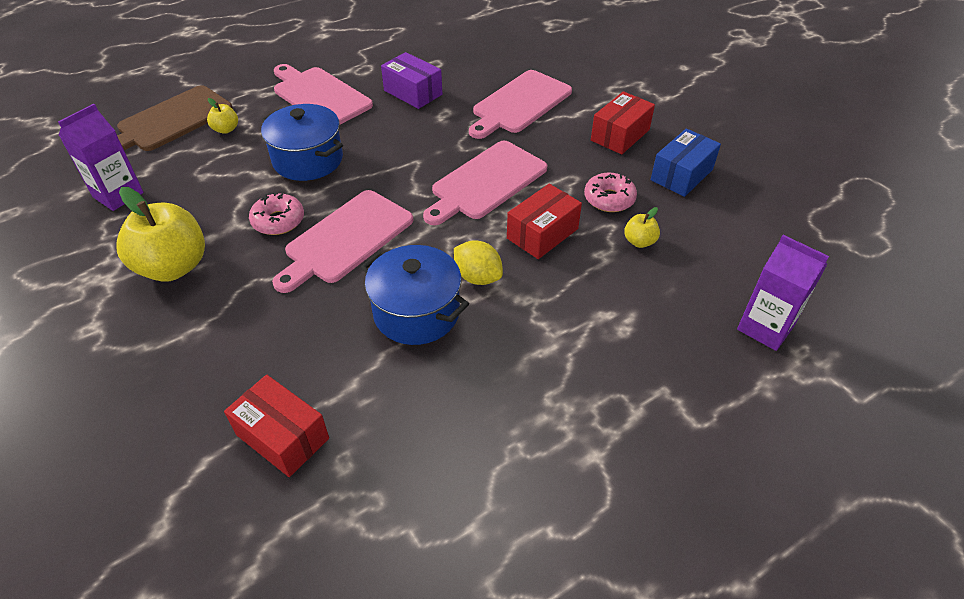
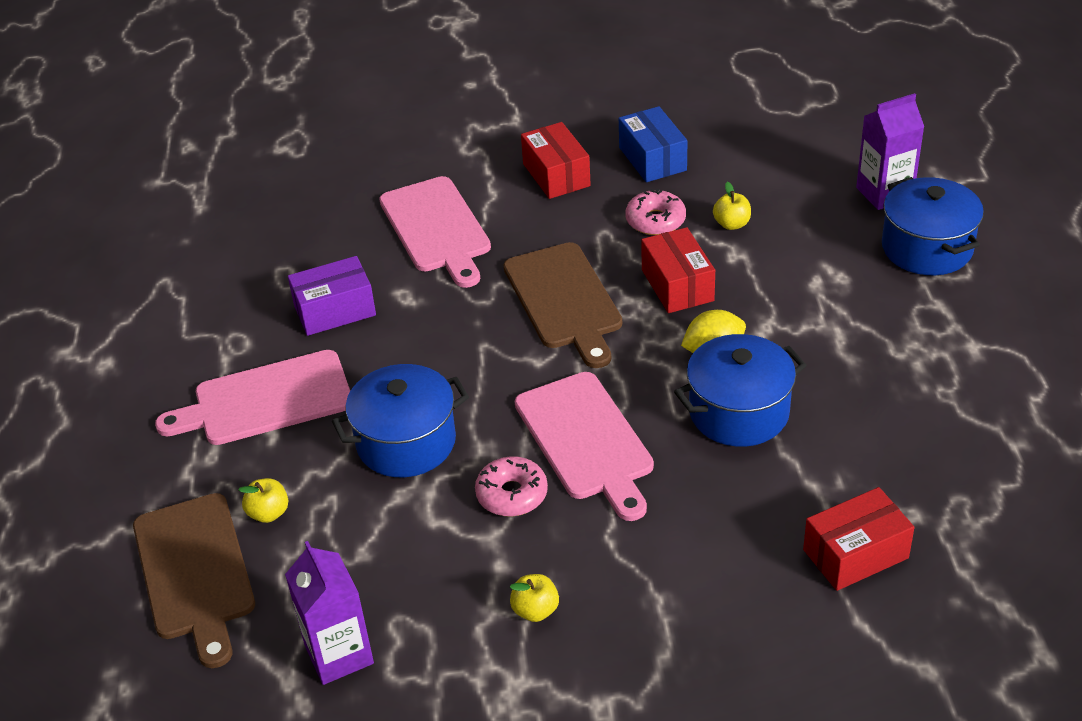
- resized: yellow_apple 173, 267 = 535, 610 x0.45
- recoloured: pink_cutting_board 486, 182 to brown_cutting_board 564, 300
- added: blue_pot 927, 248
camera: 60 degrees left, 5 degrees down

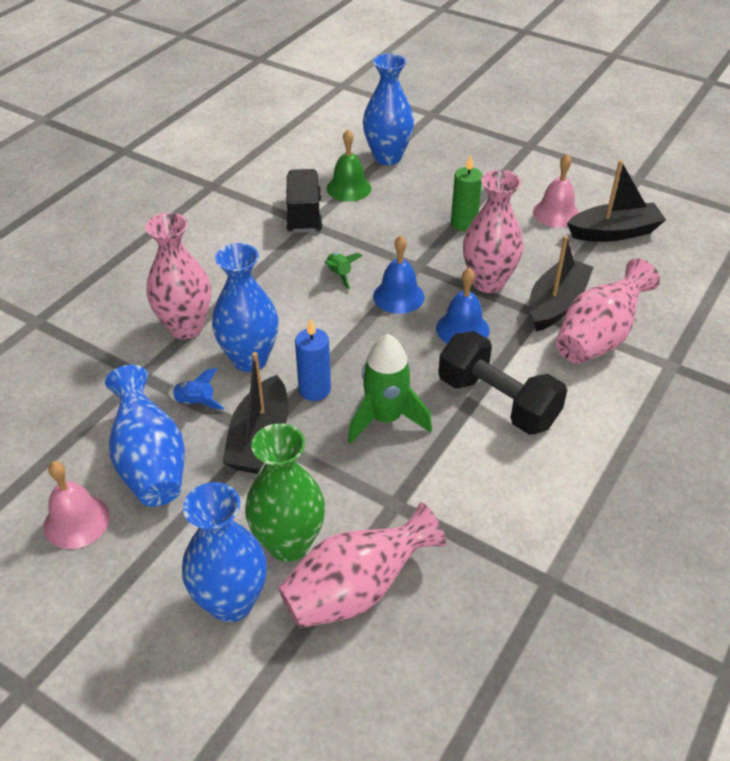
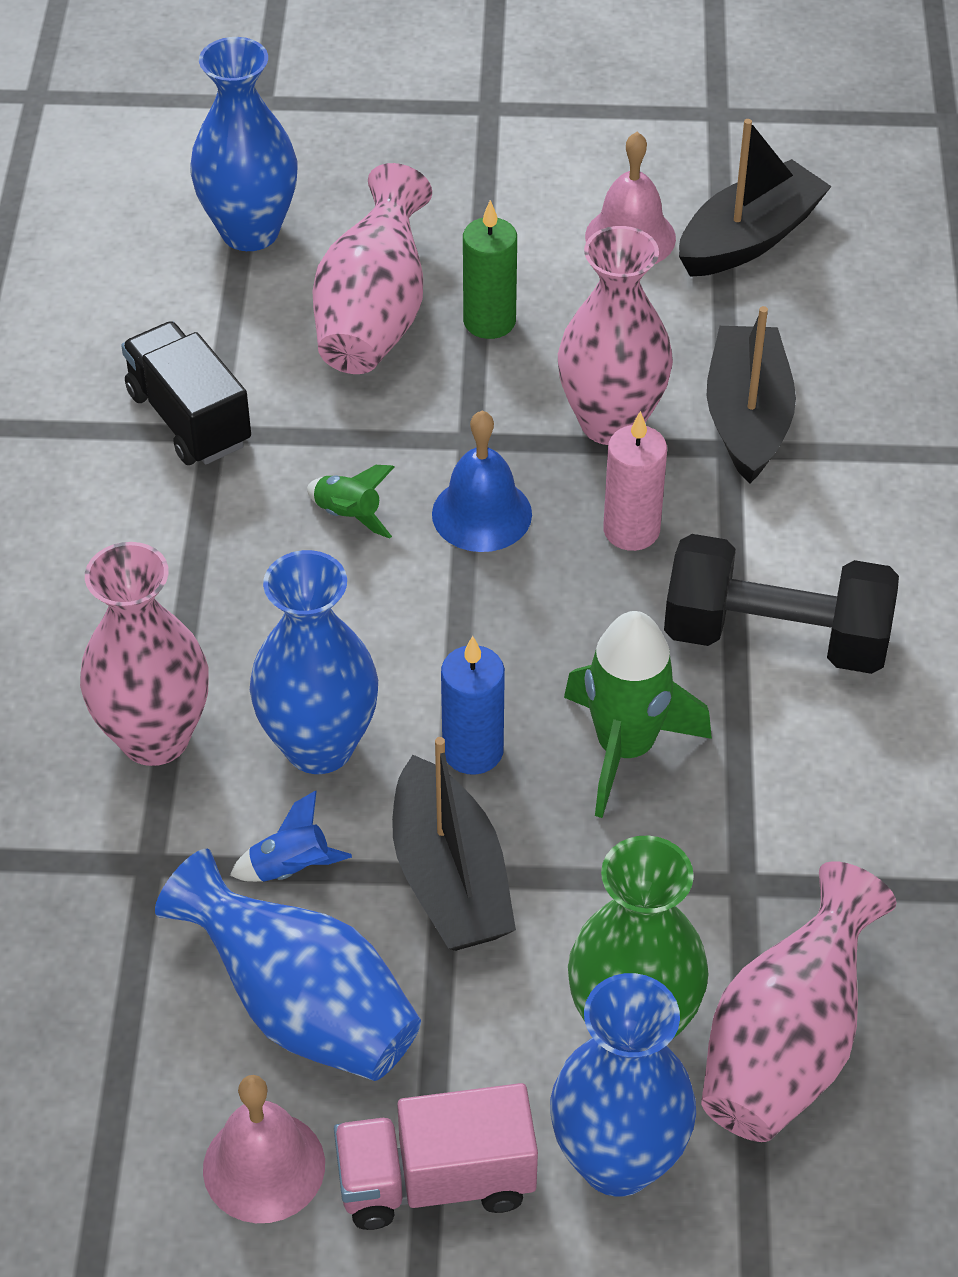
- removed: green_bell 348, 188
- replaced: blue_bell 462, 329 to pink_candle 631, 530
- moved: pink_vase 598, 337 to 374, 317
- added: pink_truck 436, 1181
camera: 30 degrees left, 5 degrees up

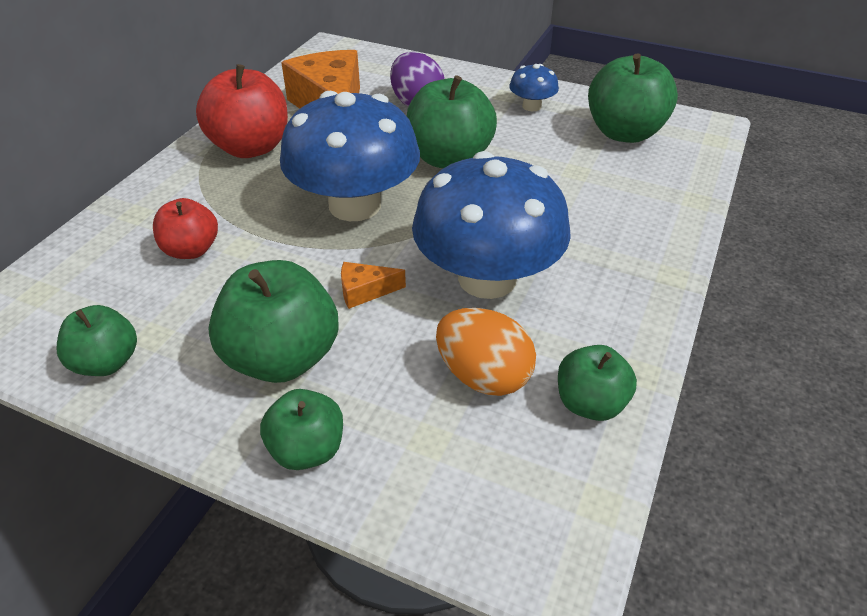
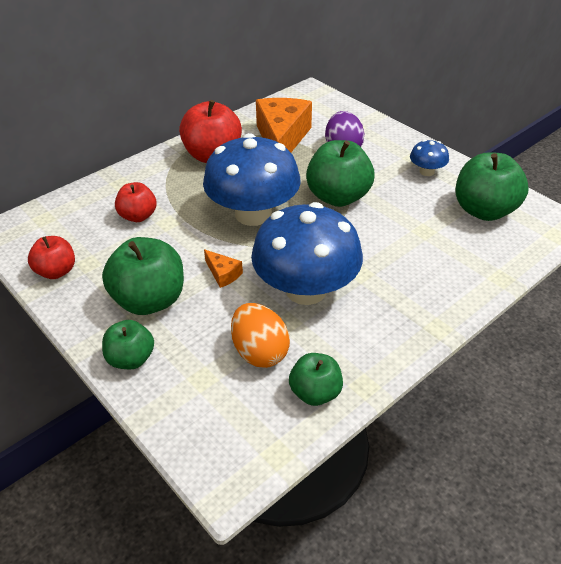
- recoloured: green_apple 107, 362 to red_apple 56, 271
- turned: orange_cheese 365, 291 = 223, 274 150 degrees counterclockwise
camera: 25 degrees right, 0 degrees up

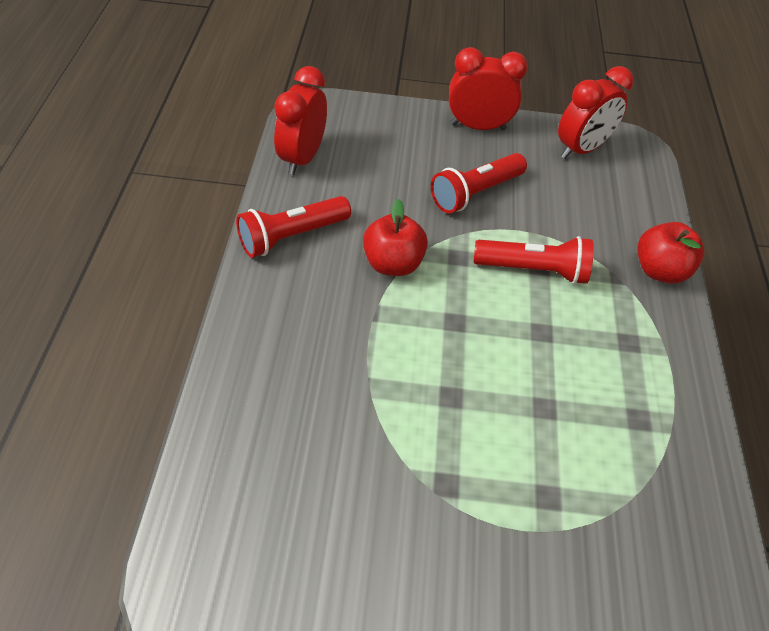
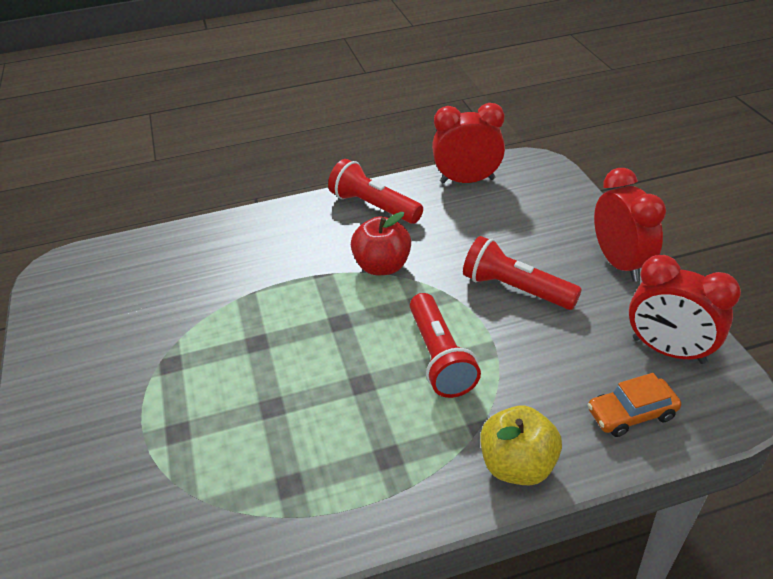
- recoloured: red_apple 659, 270 to yellow_apple 517, 465
- added: orange_car 631, 414
camera: 75 degrees right, 10 degrees down

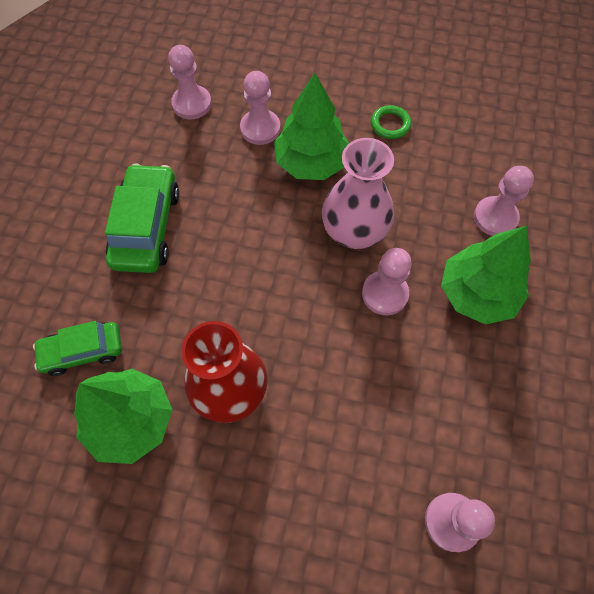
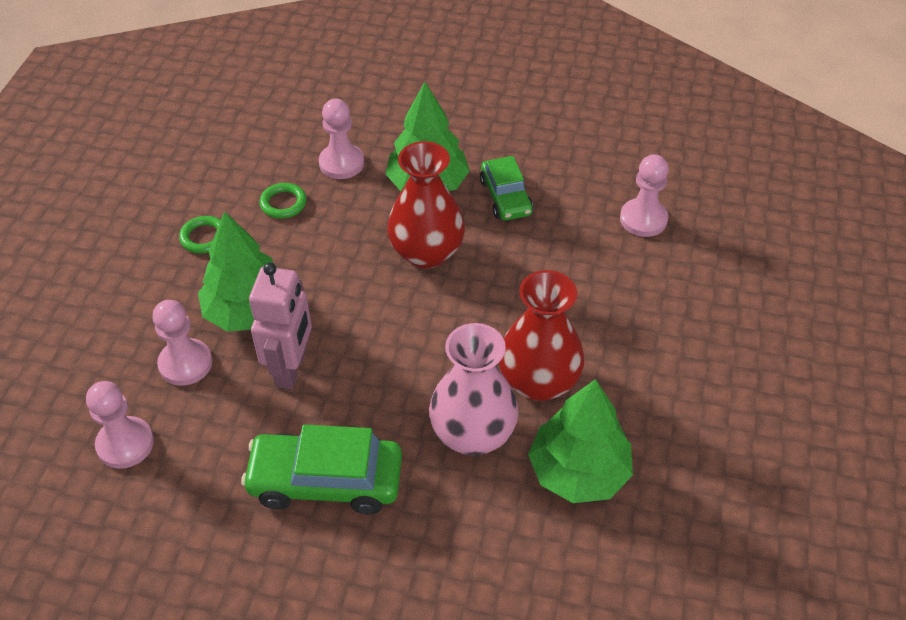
- moved: green_car 83, 351 to 505, 197
- moved: pink_vase 354, 231 to 473, 434
- replaced: pink_pawn 385, 294 to red_vase 426, 252
- added: pink_robot 291, 369
- added: green_ring 283, 203
camera: 90 degrees left, 15 degrees down

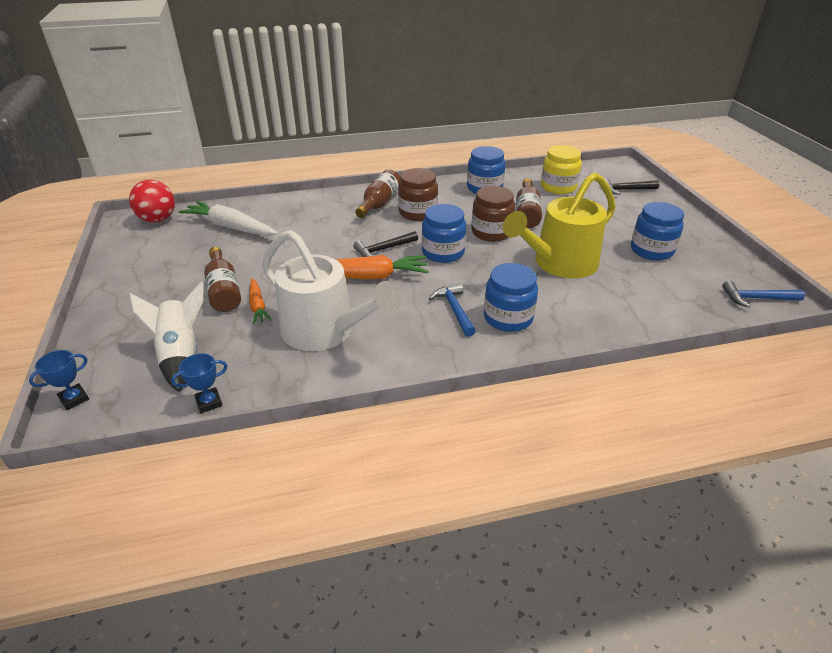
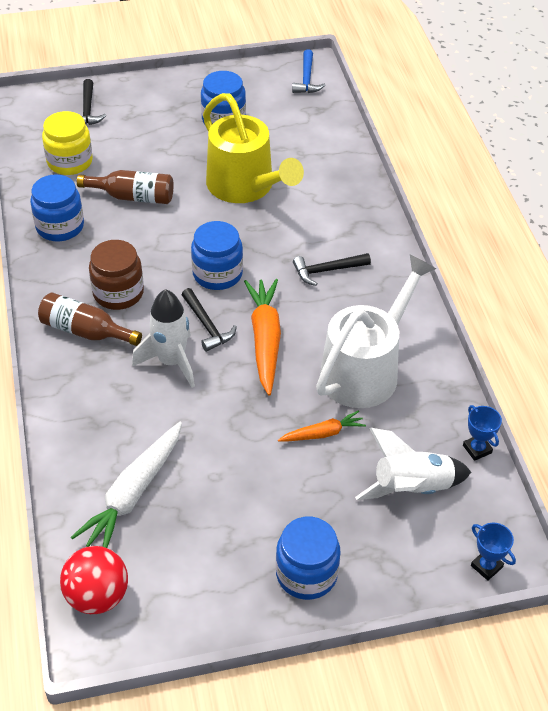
- removed: brown_bottle 224, 290
- recoloured: blue_hammer 454, 310 to black_hammer 327, 270
- removed: brown_jar 491, 232
- moved: blue_jar 508, 318 to 306, 574
- added: white_rocket 171, 362
camera: 90 degrees left, 10 degrees up

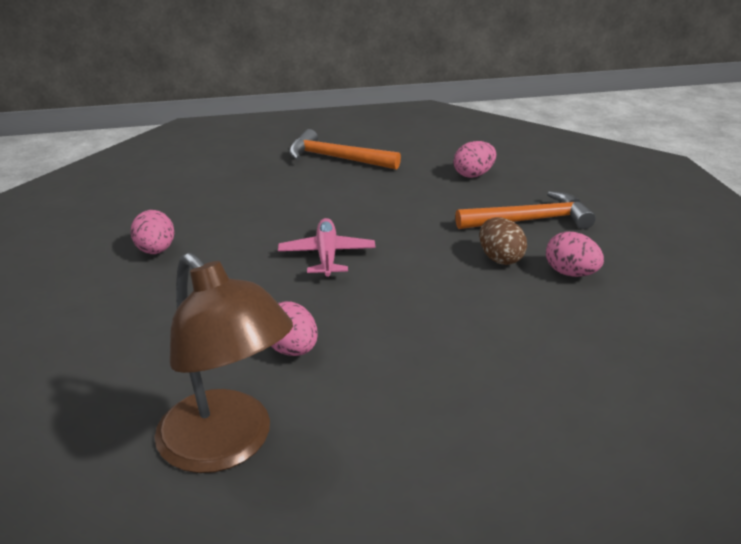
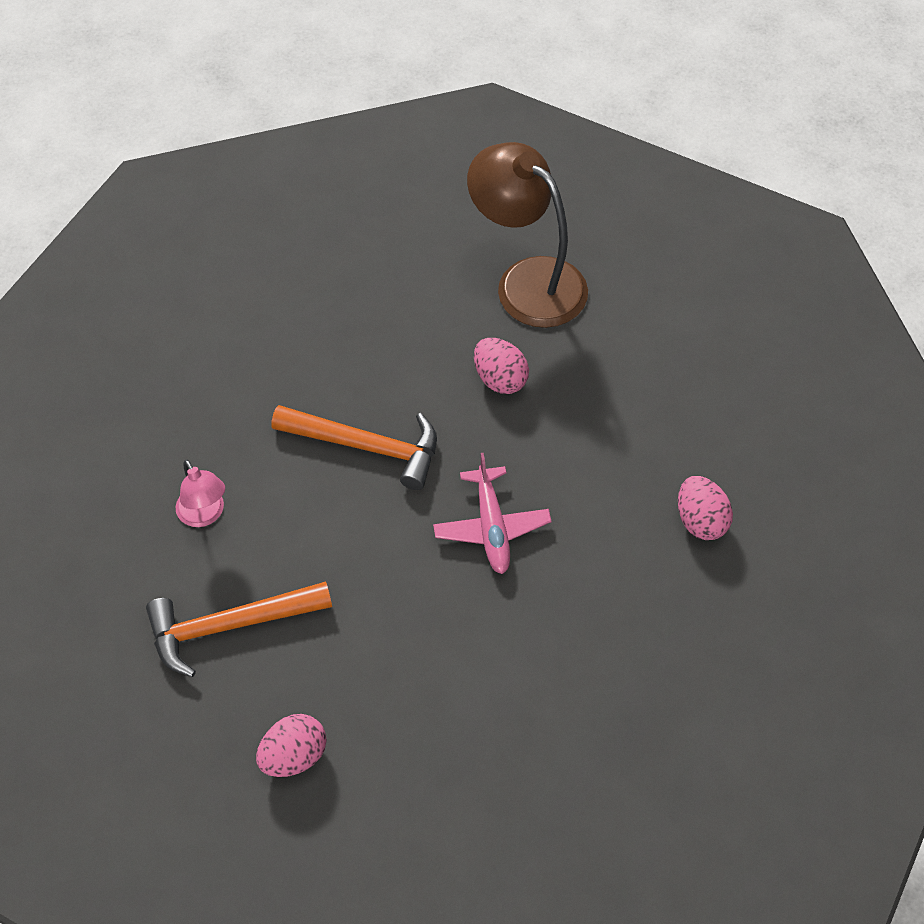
- moved: orange_hammer 336, 158 to 367, 446
- removed: brown_egg 500, 258
- replaced: pink_egg 570, 273 to pink_lamp 205, 515
camera: 175 degrees right, 25 degrees up

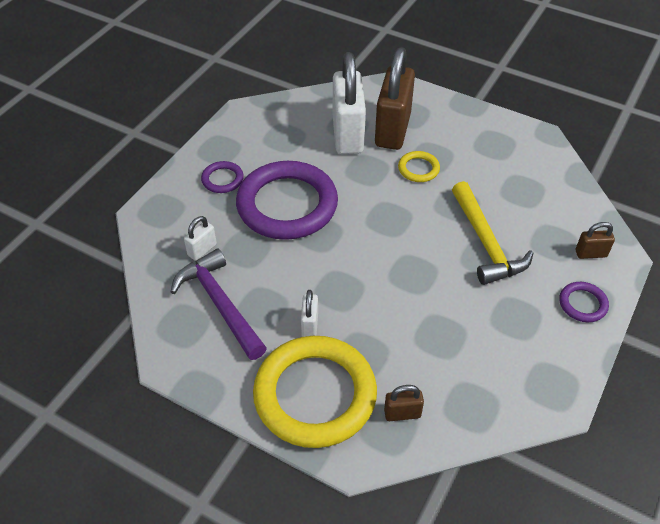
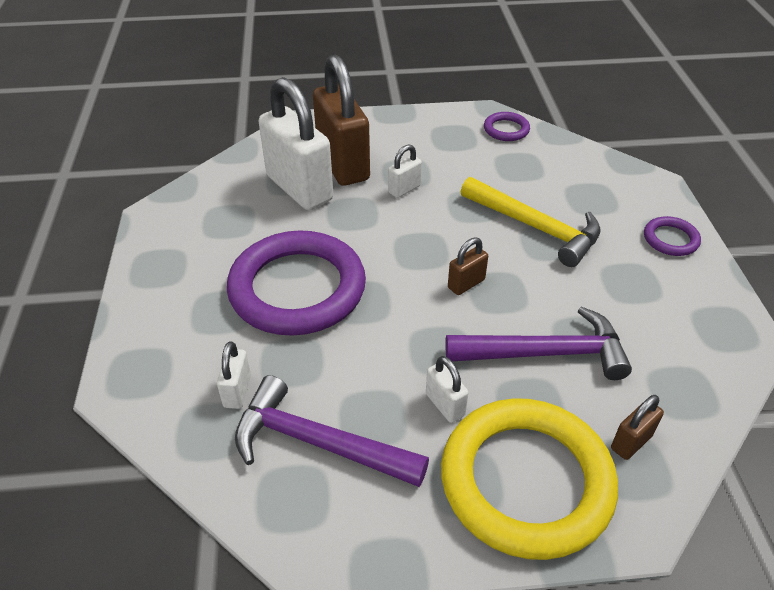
- moved: purple_ring 222, 179 to 506, 129
- replaced: yellow_ring 418, 169 to white_padlock 404, 189
- moved: brown_padlock 591, 253 to 466, 284
- added: purple_hammer 545, 353
camera: 35 degrees left, 5 degrees down

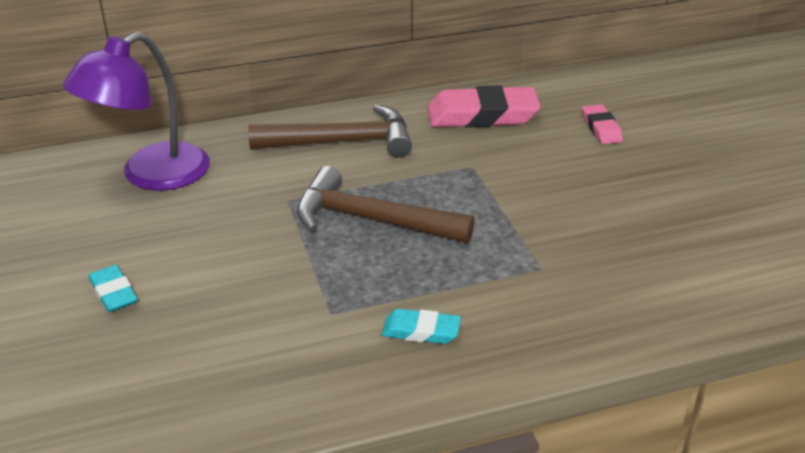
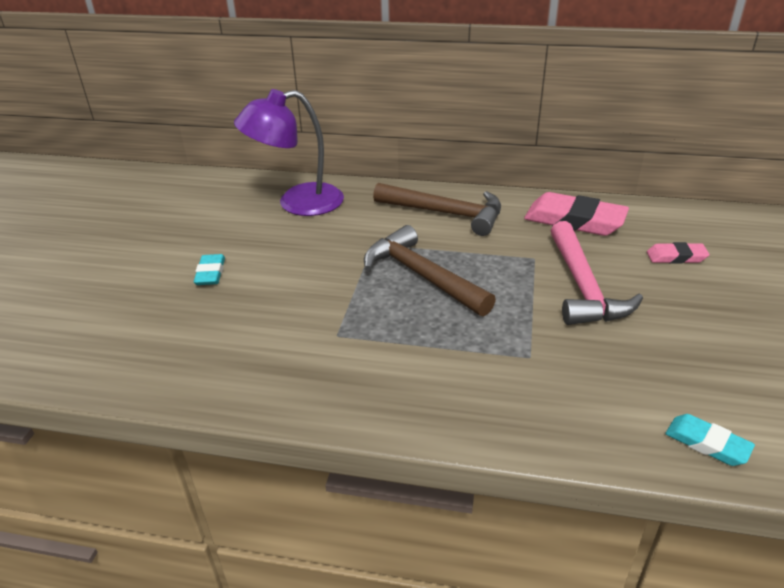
- moved: turquoise_eraser 421, 331 to 707, 443
- turned: pink_eraser 601, 128 = 676, 257 75 degrees clockwise
- added: pink_hammer 582, 286
camera: 30 degrees right, 0 degrees up

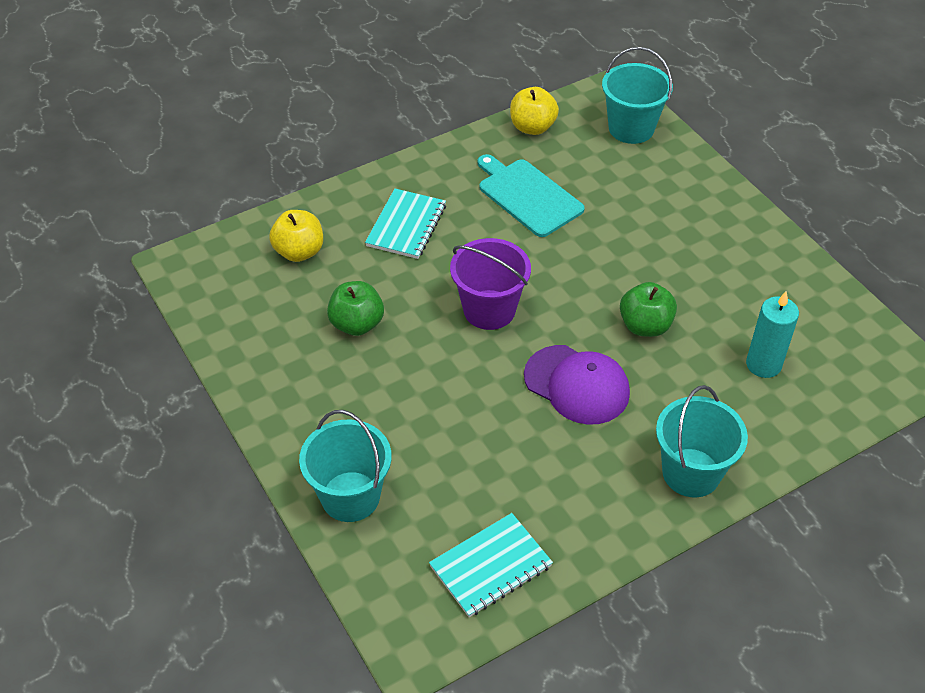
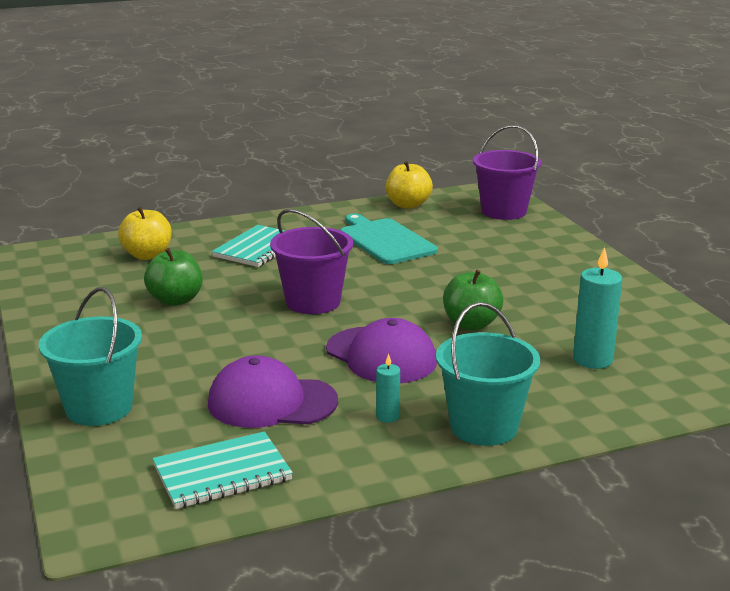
- recoloured: turquoise_bucket 631, 128 to purple_bucket 504, 211
- added: purple_cap 272, 402
- added: turquoise_candle 387, 417
camera: 10 degrees right, 25 degrees down

